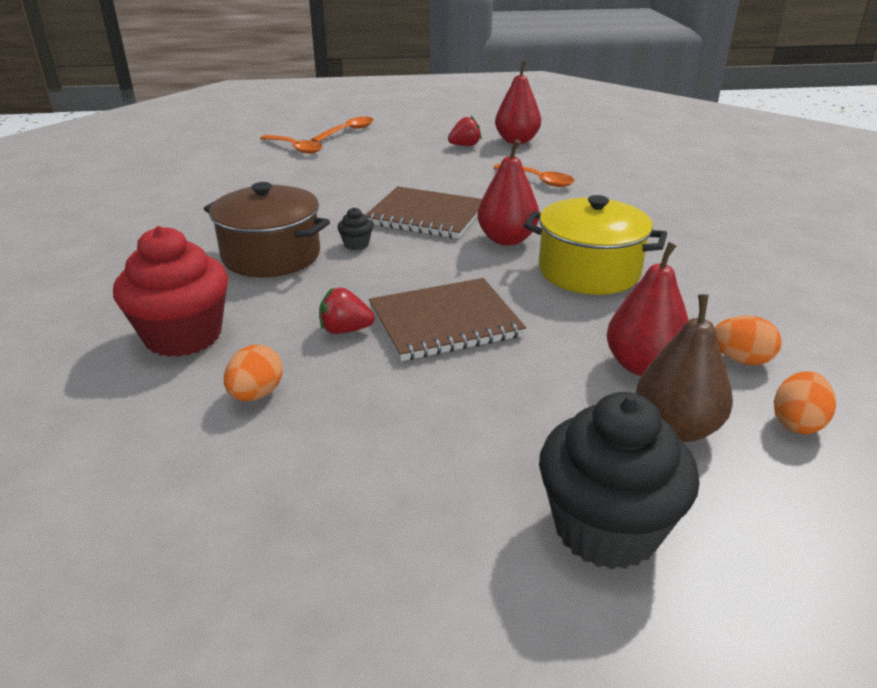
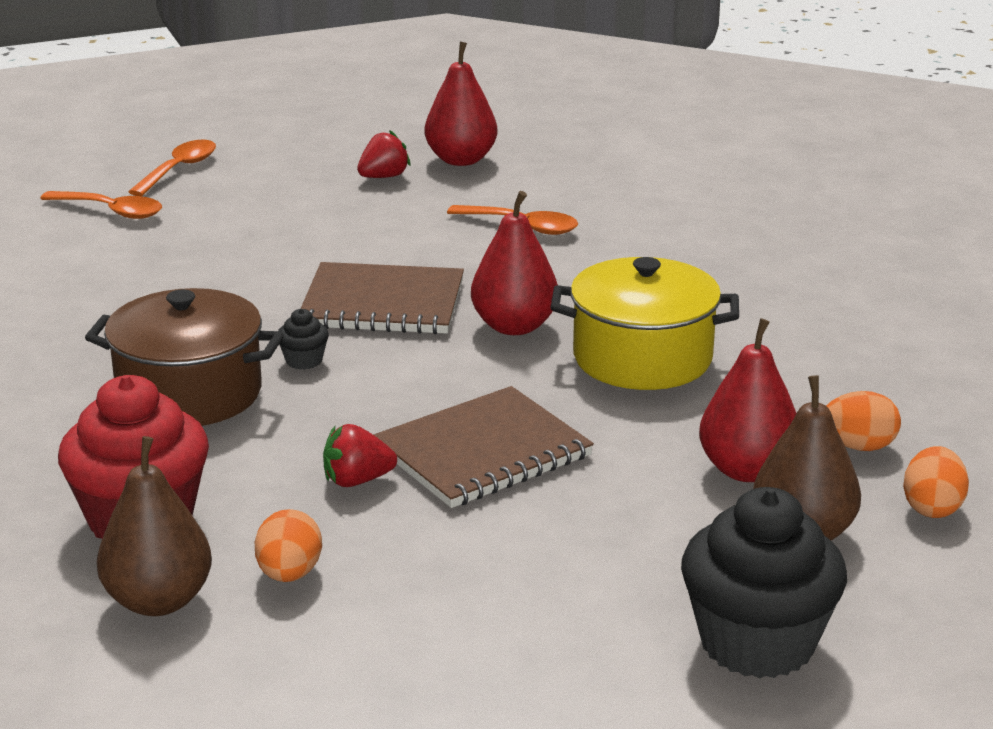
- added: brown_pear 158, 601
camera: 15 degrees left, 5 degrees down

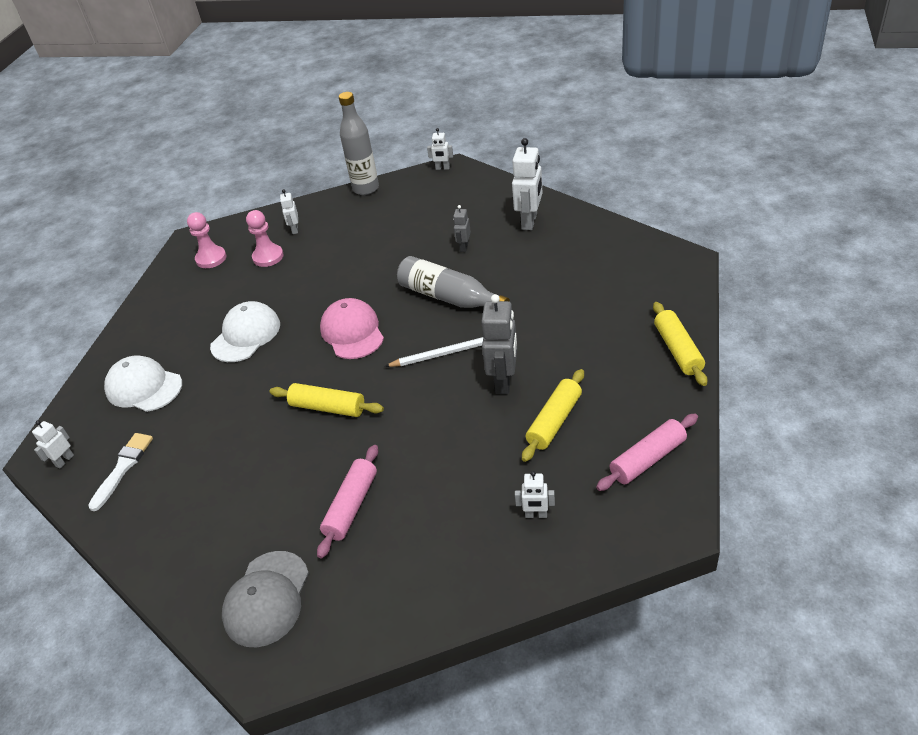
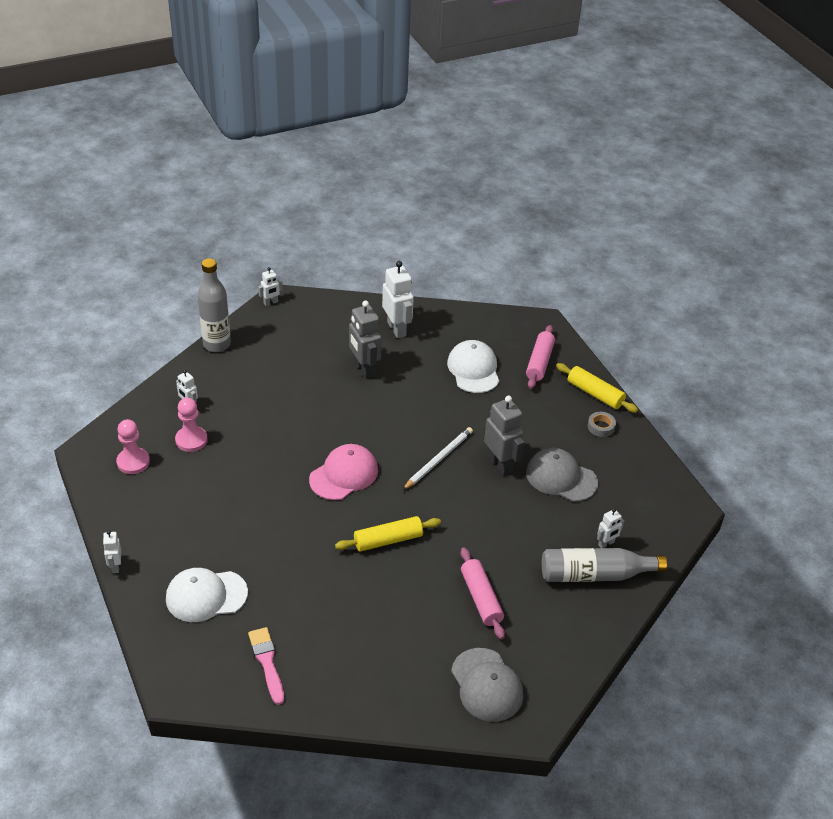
- moved: white_robot 64, 460 to 115, 566
- recoloured: white_brush 123, 468 to pink_brush 267, 662
- moved: white_cap 246, 335 to 473, 369
- turned: pink_cap 352, 332 = 344, 475 105 degrees clockwise
- moved: grey_bottle 449, 297 to 595, 574
- resized: grey_robot 464, 247 = 364, 369 x1.89
- replaced: yellow_rolling_pin 554, 421 to grey_cap 561, 477
- moved: pink_rolling_pin 647, 459 to 539, 362
- added: grey_tape 601, 427
camera: 45 degrees left, 0 degrees up

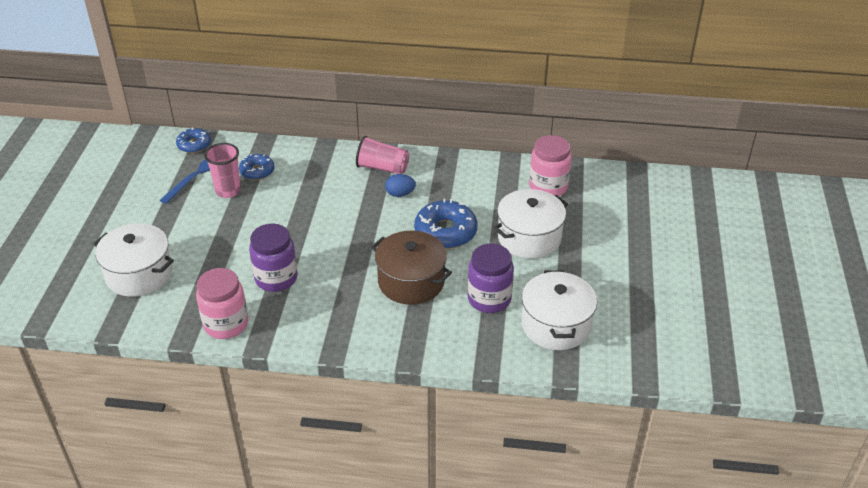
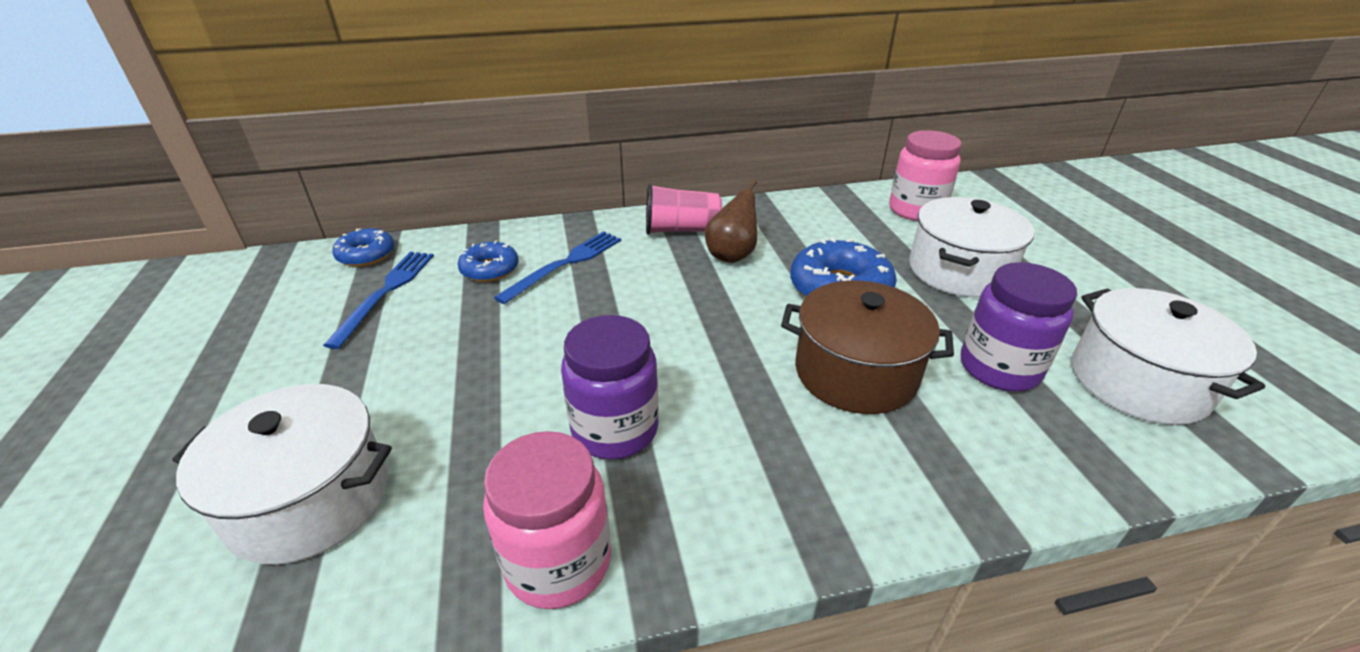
- removed: pink_cup 228, 191
- replaced: blue_egg 400, 194 to brown_pear 732, 255
- added: blue_fork 565, 264
camera: 20 degrees left, 5 degrees down

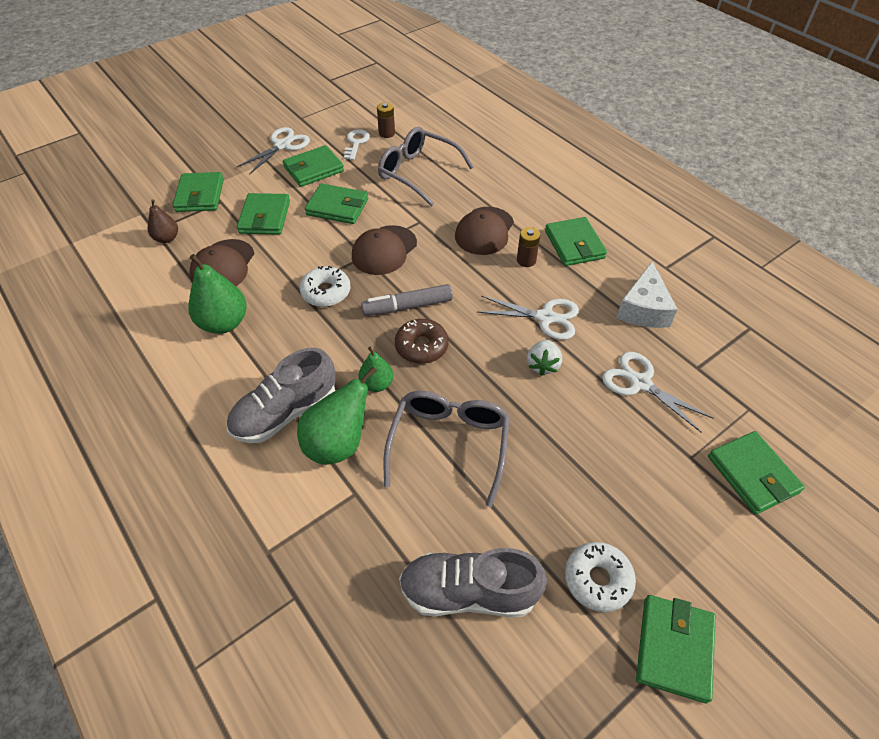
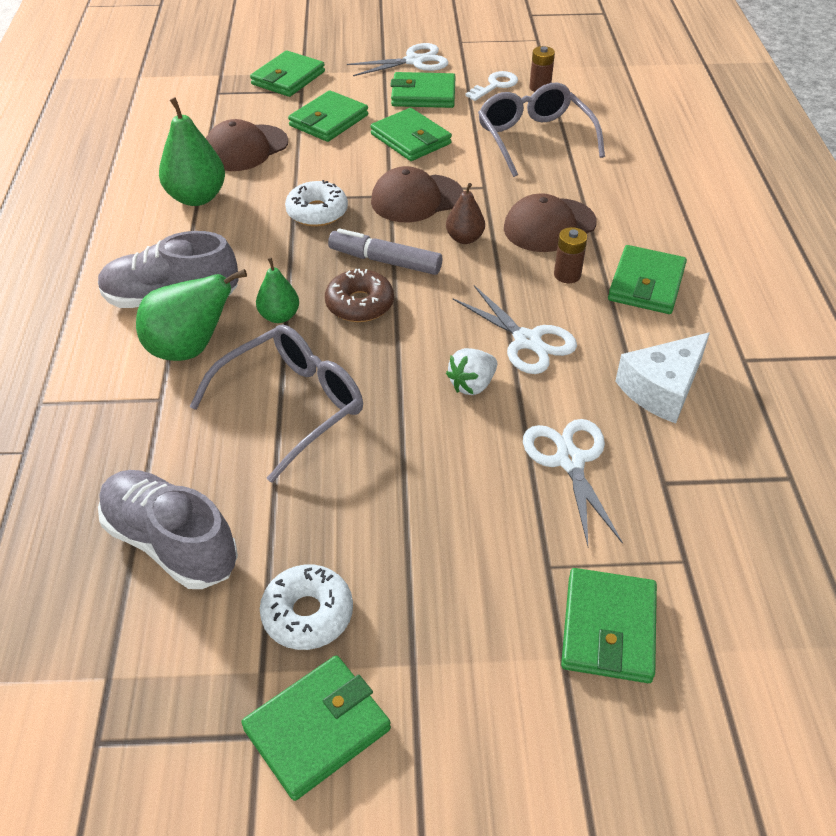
- moved: brown_pear 167, 238 to 464, 238
camera: 35 degrees right, 5 degrees down

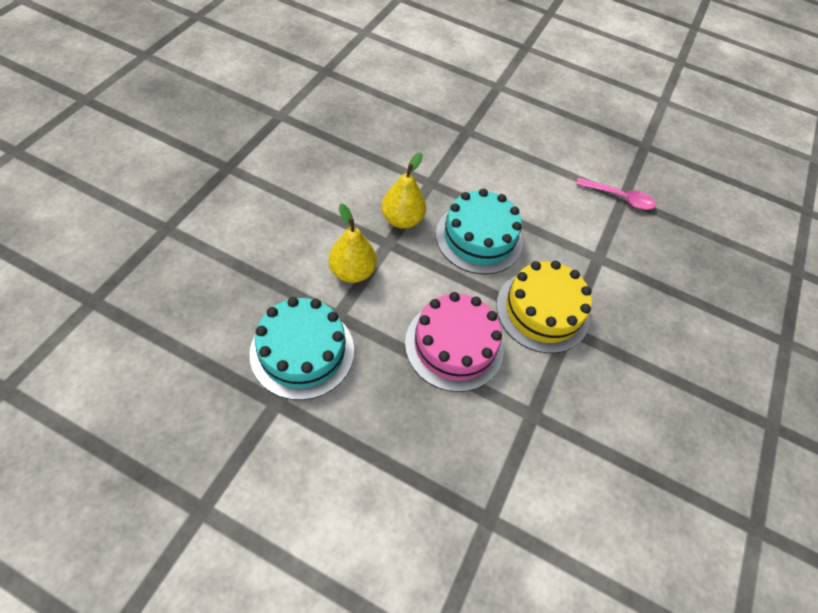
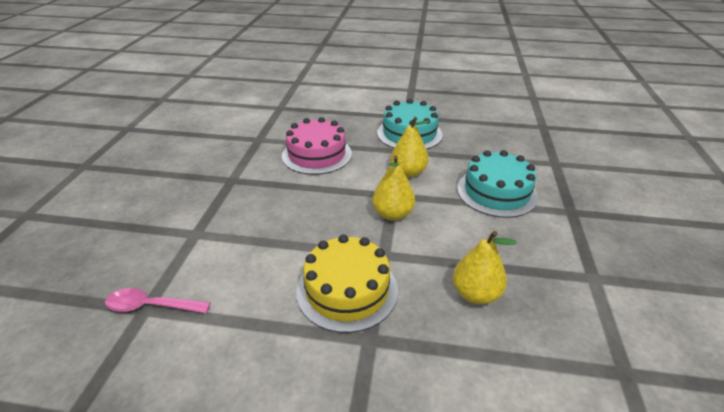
- moved: turquoise_cake 479, 238 to 496, 192
- moved: yellow_cake 542, 311 to 347, 290
- added: yellow_pear 475, 294
camera: 170 degrees right, 20 degrees down

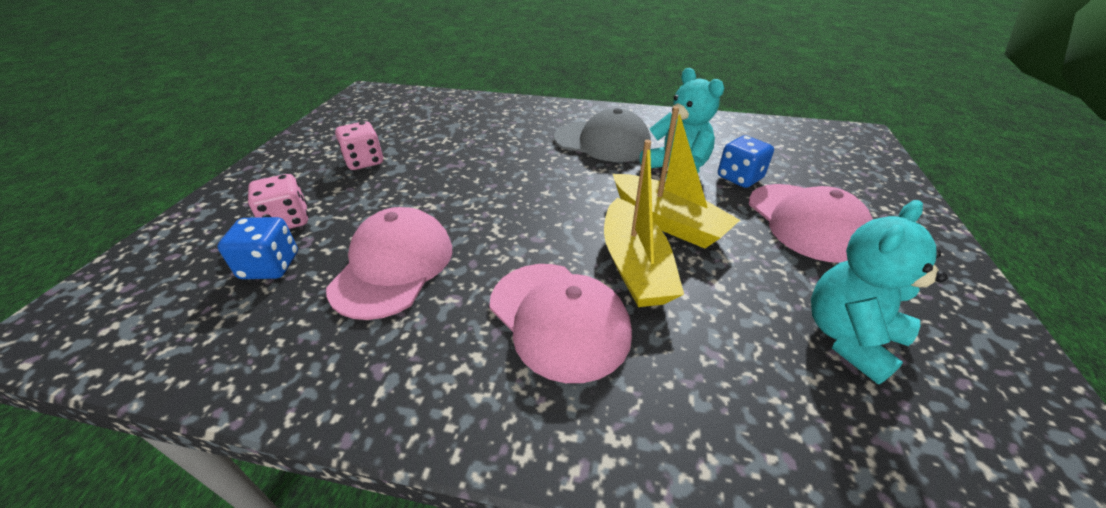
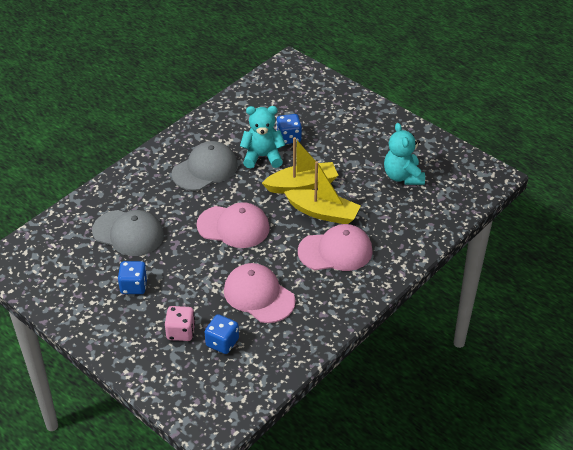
- recoloured: pink_dice 364, 161 to blue_dice 134, 286
- moved: pink_cap 806, 222 to 233, 227
- added: grey_cap 128, 233
camera: 60 degrees left, 5 degrees up

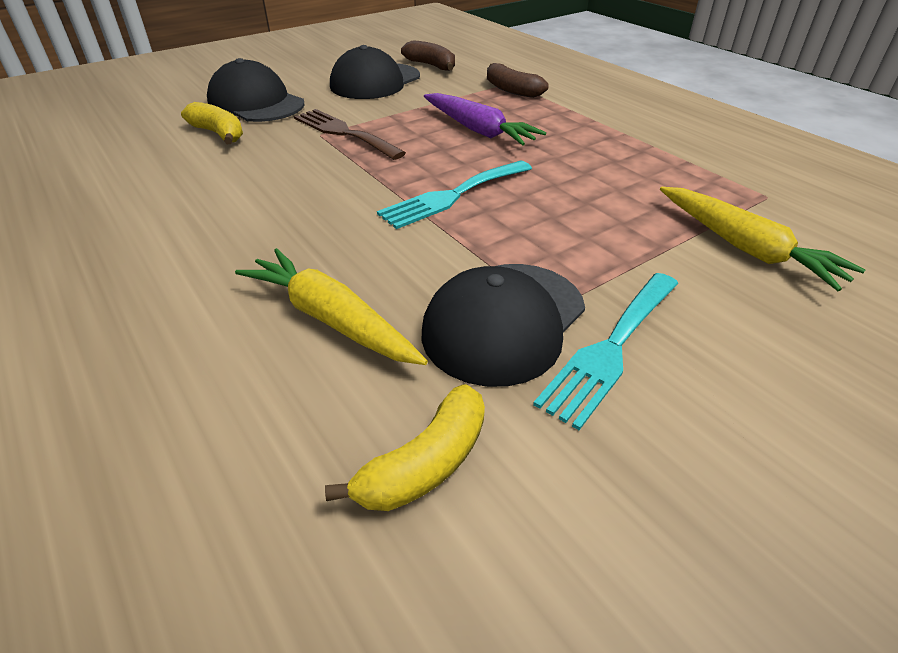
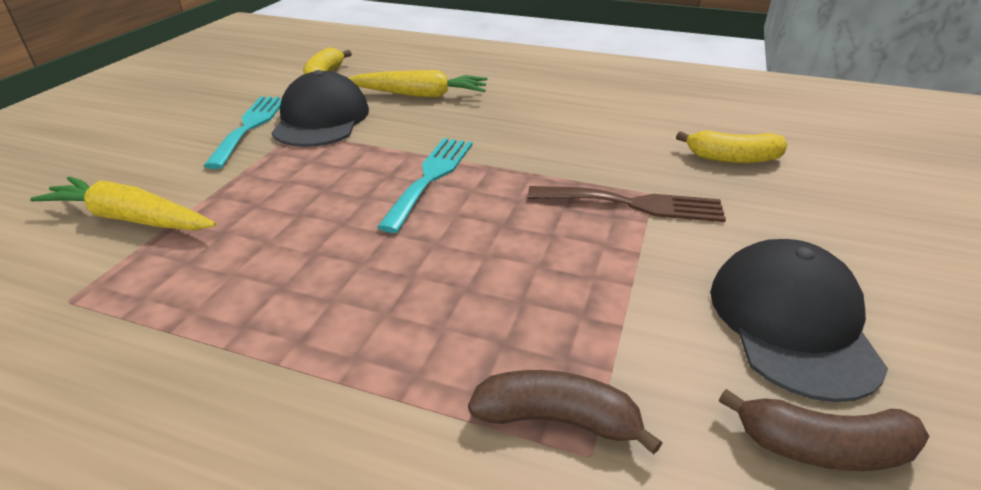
- removed: black_cap 256, 103
- removed: purple_carrot 478, 130
camera: 145 degrees right, 5 degrees down

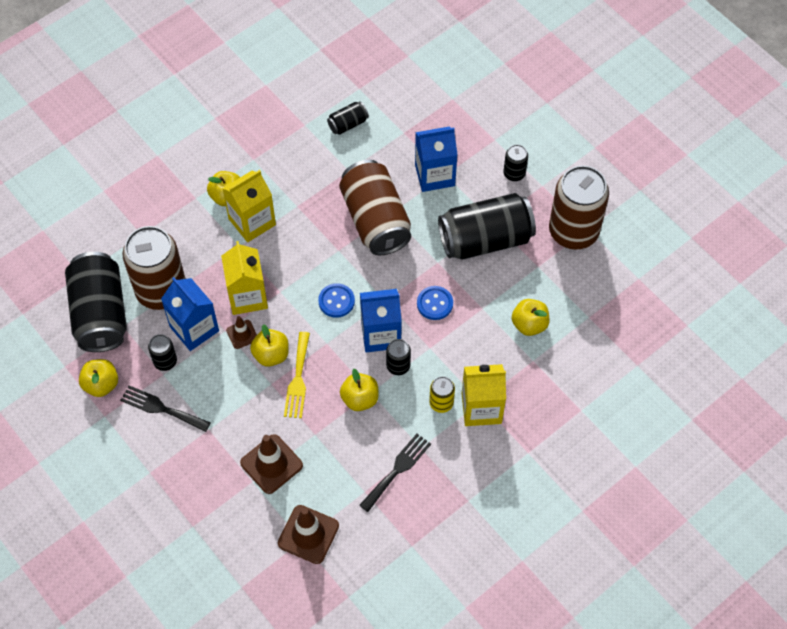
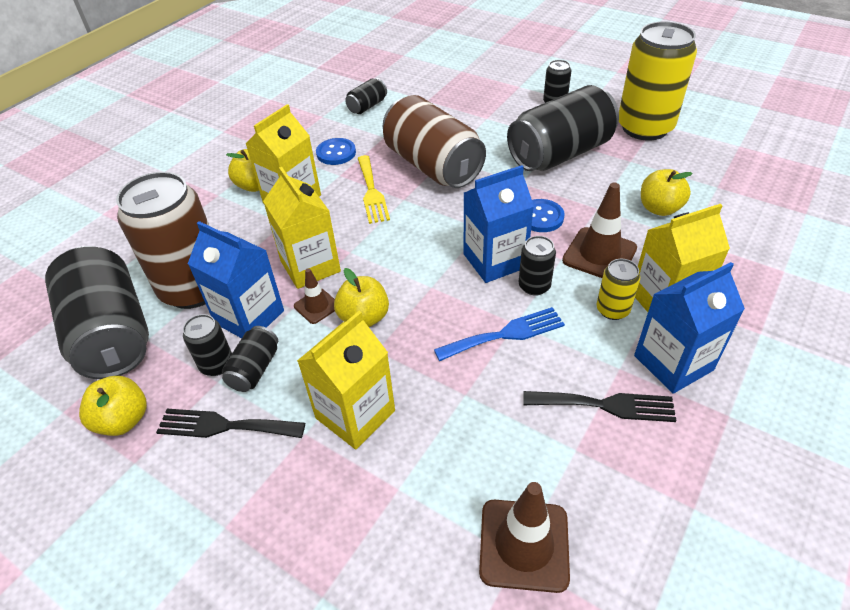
- moved: brown_traffic_cone 271, 464 to 599, 254
- moved: yellow_fork 298, 379 to 371, 192
- moved: blue_button 336, 301 to 336, 153
- replaced: yellow_apple 360, 399 to blue_fork 505, 334
- turned: black_fork 397, 470 = 605, 405 75 degrees clockwise
- moved: blue_carton 434, 175 to 673, 363
- recoloured: brown_can 573, 231 to yellow_can 644, 128
- added: black_can 255, 369
- added: yellow_carton 355, 414
camera: 15 degrees left, 15 degrees down

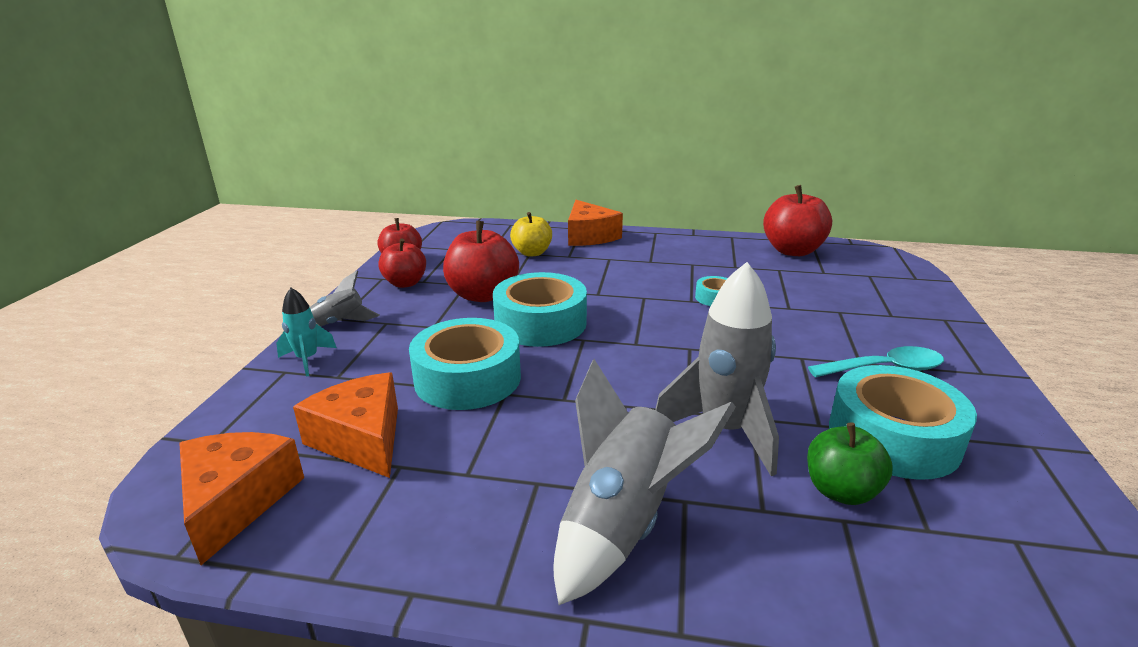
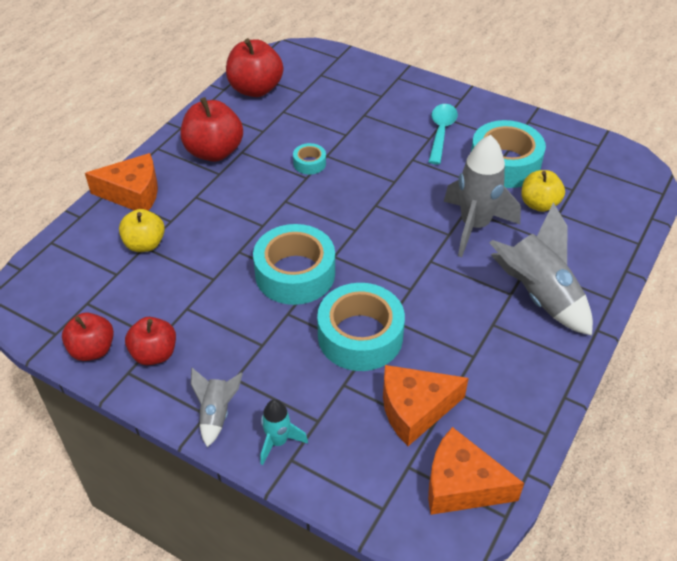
- moved: red_apple 482, 295 to 214, 152
- recoloured: green_apple 841, 491 to yellow_apple 539, 204
camera: 70 degrees left, 20 degrees up

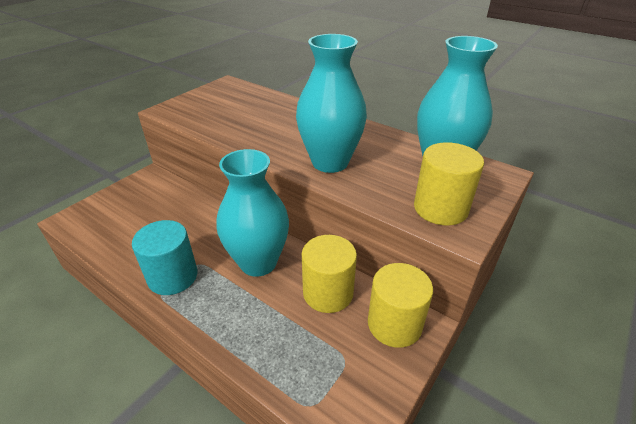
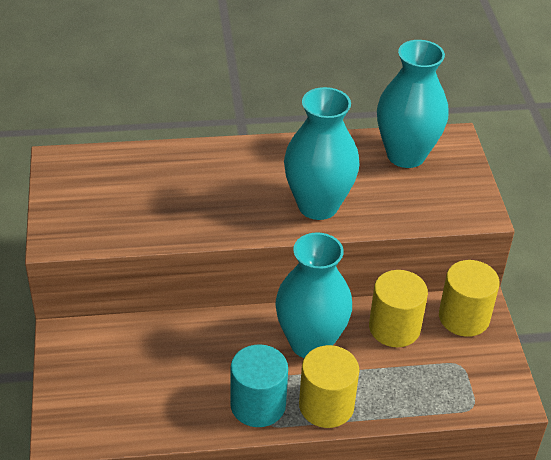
- moved: yellow_cylinder 440, 208 to 326, 405
camera: 45 degrees left, 5 degrees up

